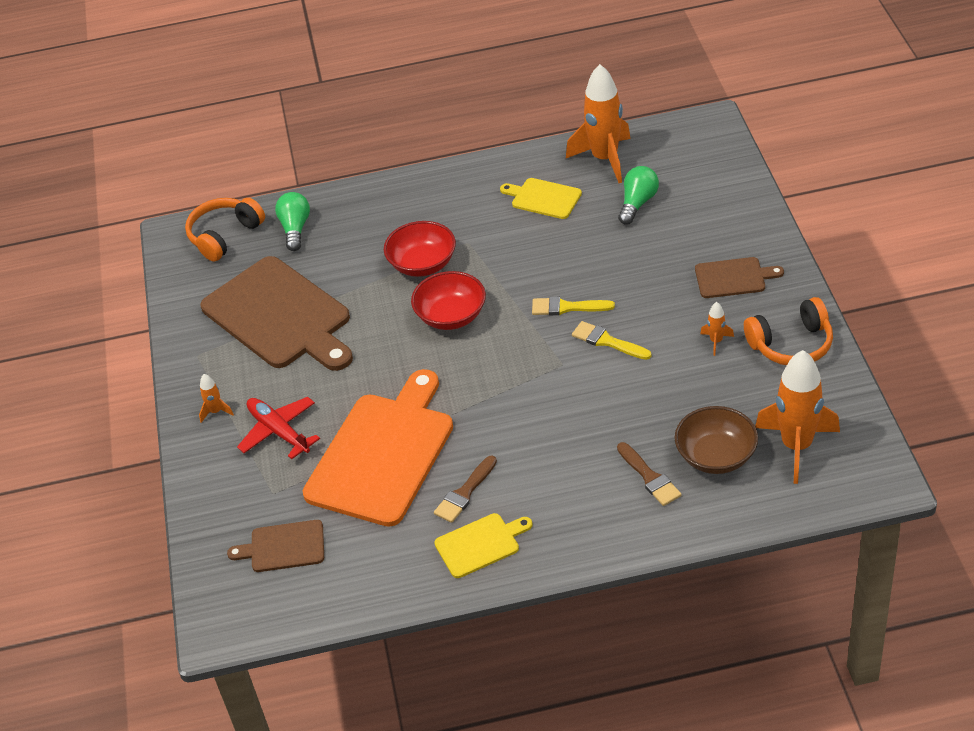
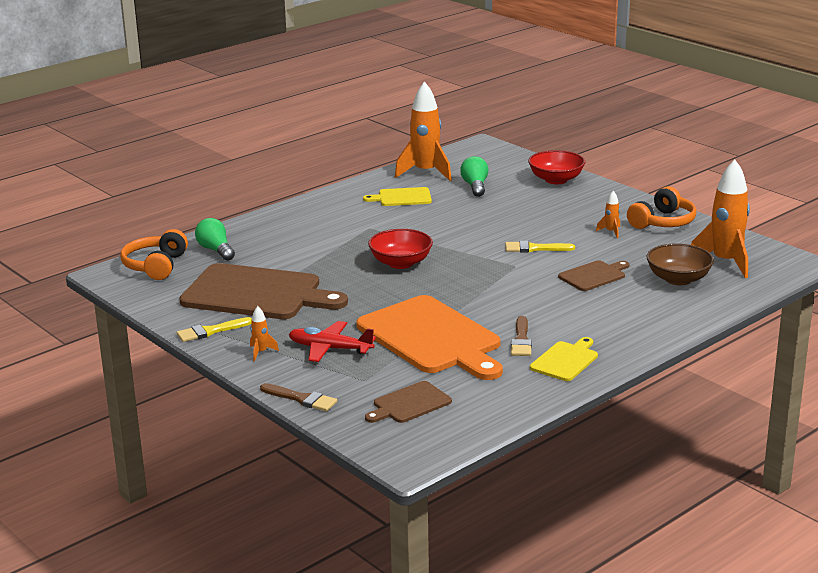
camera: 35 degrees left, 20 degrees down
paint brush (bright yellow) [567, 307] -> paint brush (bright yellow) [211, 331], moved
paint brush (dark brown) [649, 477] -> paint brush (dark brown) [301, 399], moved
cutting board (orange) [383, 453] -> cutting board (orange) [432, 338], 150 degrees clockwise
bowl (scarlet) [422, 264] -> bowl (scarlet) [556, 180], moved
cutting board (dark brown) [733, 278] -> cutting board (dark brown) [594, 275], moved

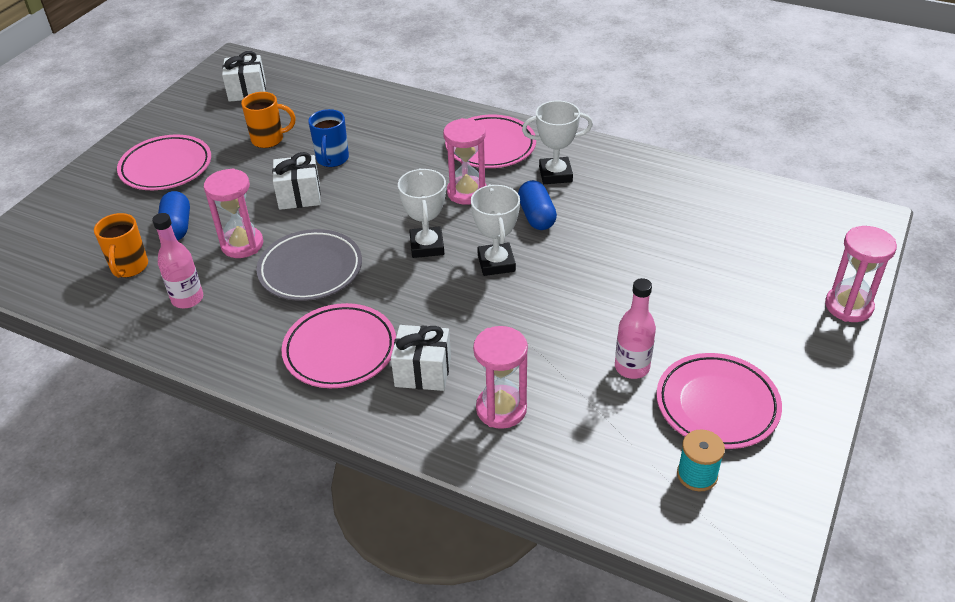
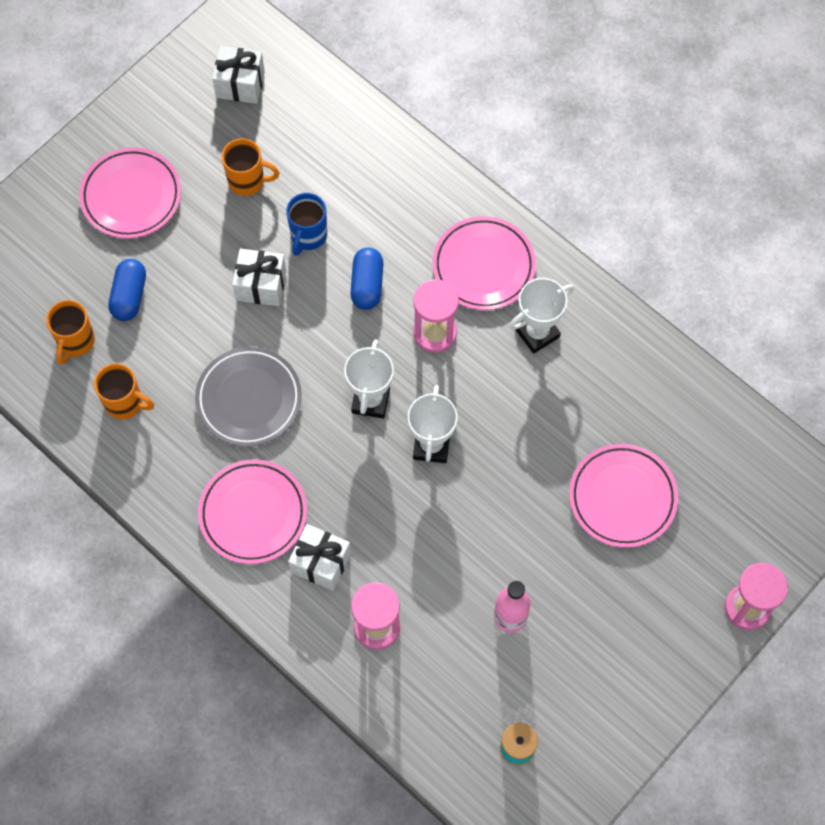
camera: 15 degrees right, 25 degrees up
flask (pink) [187, 299] -> mug (orange) [125, 403]
pill shape (blue) [536, 216] -> pill shape (blue) [367, 285], moved
trophy (pure white) [555, 174] -> trophy (pure white) [537, 333], 45 degrees counterclockwise
flat dish (pink) [717, 405] -> flat dish (pink) [622, 497], moved
hourglass (pink) [242, 244] -> none

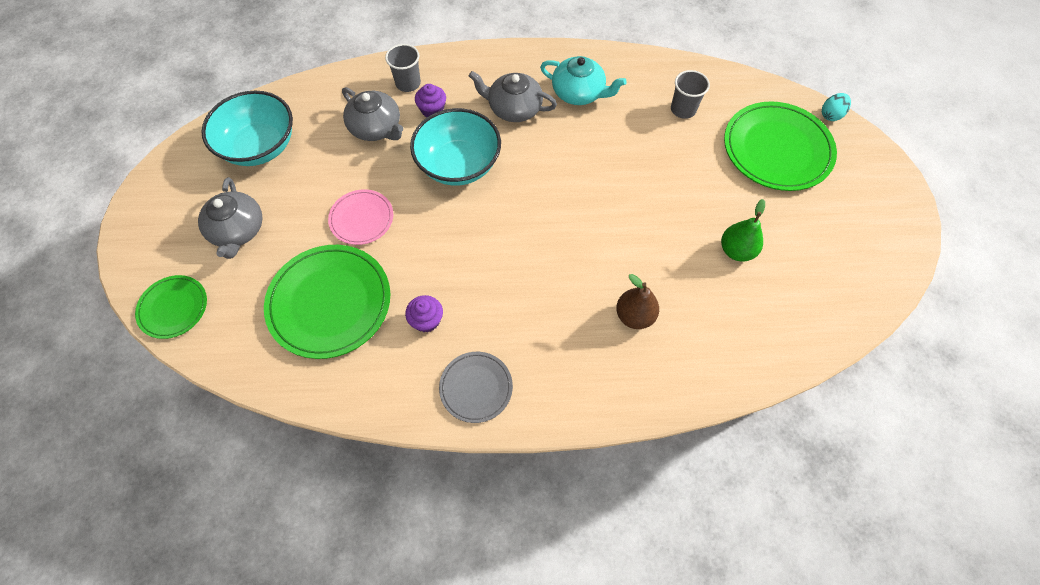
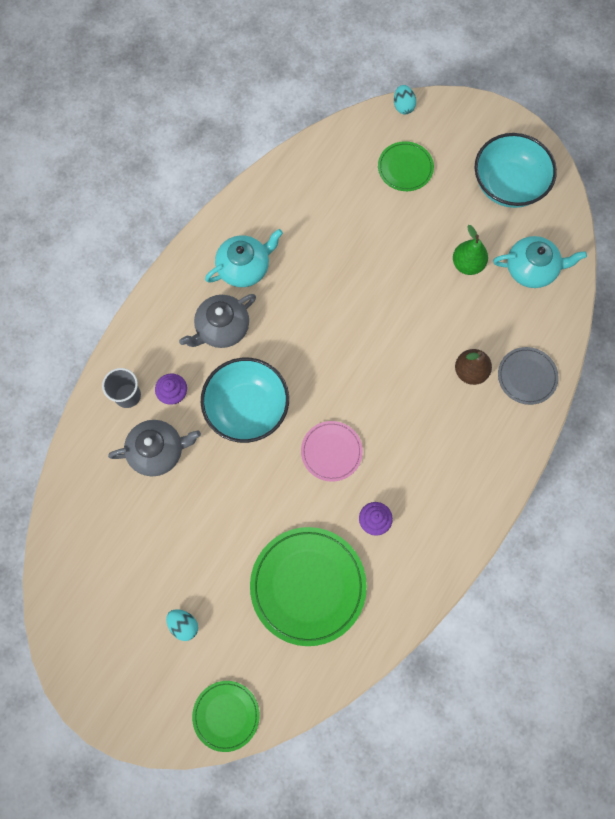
camera: 55 degrees left, 10 degrees up
teapot (gray) [238, 230] -> toy egg (teal) [184, 625]
flat dish (pink) [361, 219] -> flat dish (pink) [331, 451], moved
flat dish (leaf-green) [777, 149] -> flat dish (leaf-green) [405, 168], x0.56
bowl (teal) [260, 146] -> bowl (teal) [508, 185], moved
none -> teapot (teal) [531, 269]
flat dish (gray) [476, 387] -> flat dish (gray) [527, 376], moved
tumbler (gray) [683, 109] -> none

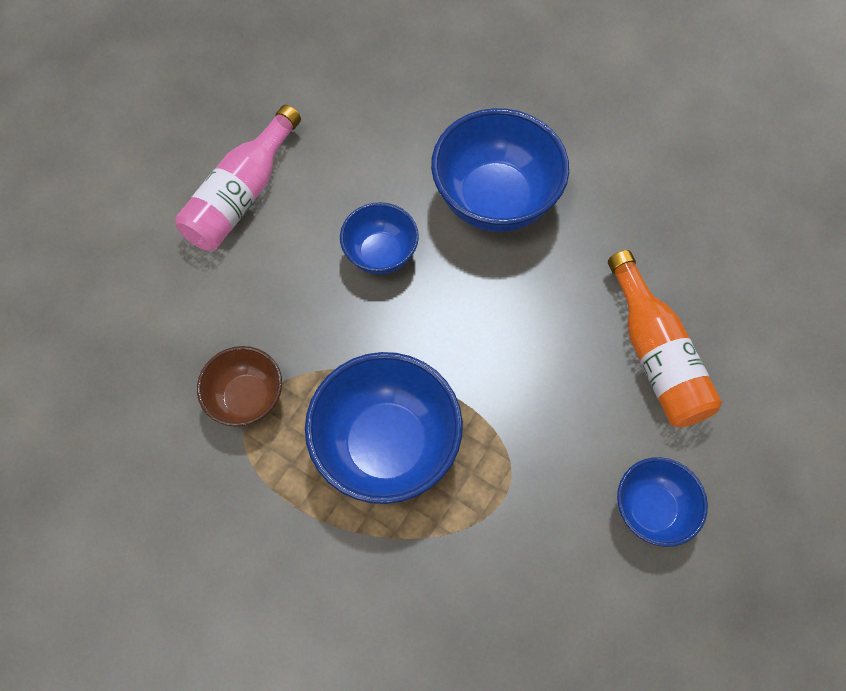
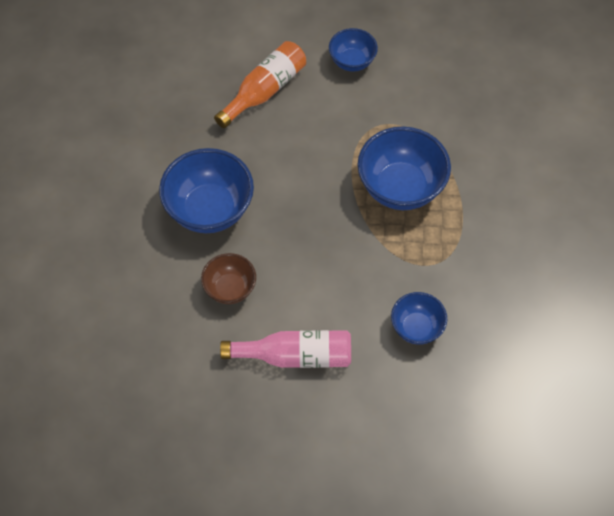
camera: 120 degrees left, 5 degrees down
bowl (dark brown) [247, 398] -> bowl (dark brown) [230, 289], moved
bowl (blue) [380, 254] -> bowl (blue) [416, 328], moved

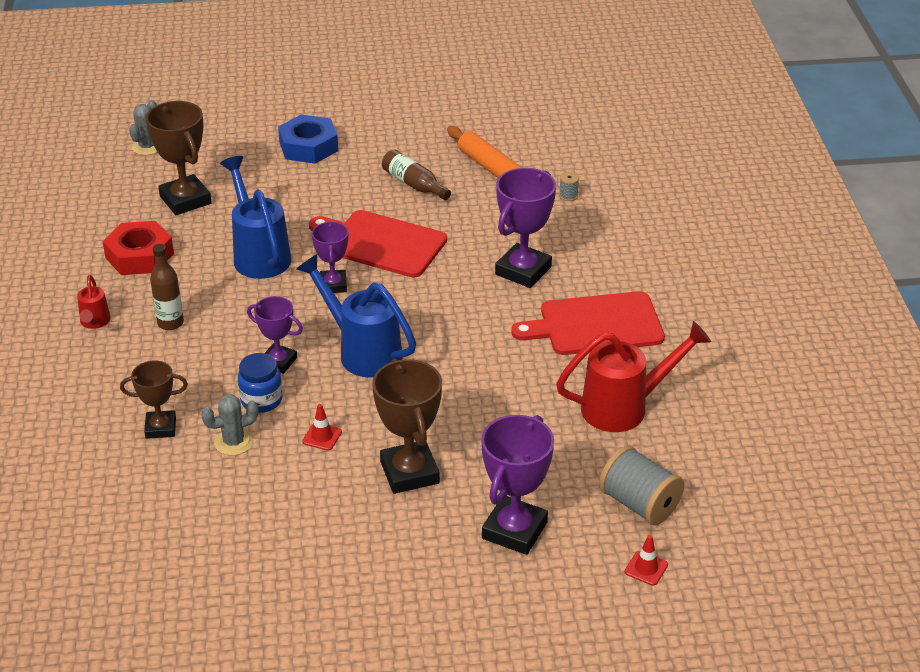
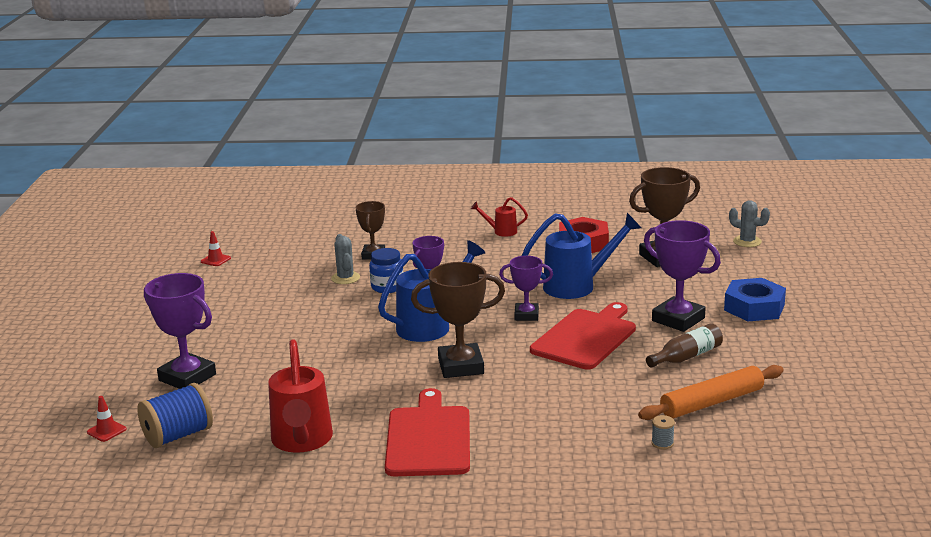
camera: 100 degrees right, 15 degrees down
bobbin (gray) [639, 504] -> bobbin (blue) [178, 436]
safety cone (scarlet) [322, 437] -> safety cone (scarlet) [215, 260], moved
trophy (dark brown) [409, 472] -> trophy (dark brown) [461, 366], moved
trophy (royal purple) [523, 271] -> trophy (royal purple) [678, 319], moved
flask (dark brown) [170, 323] -> none

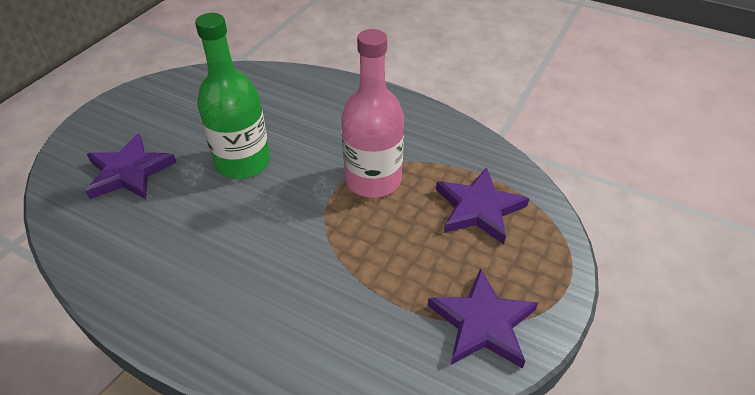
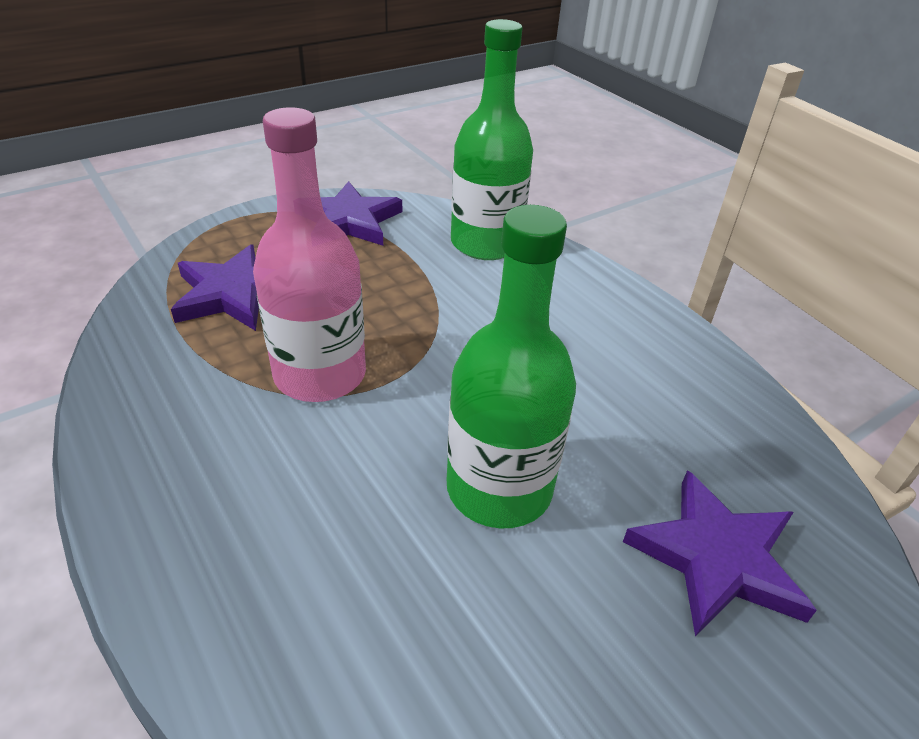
camera: 155 degrees left, 5 degrees down
none -> flask (leaf-green) [485, 243]

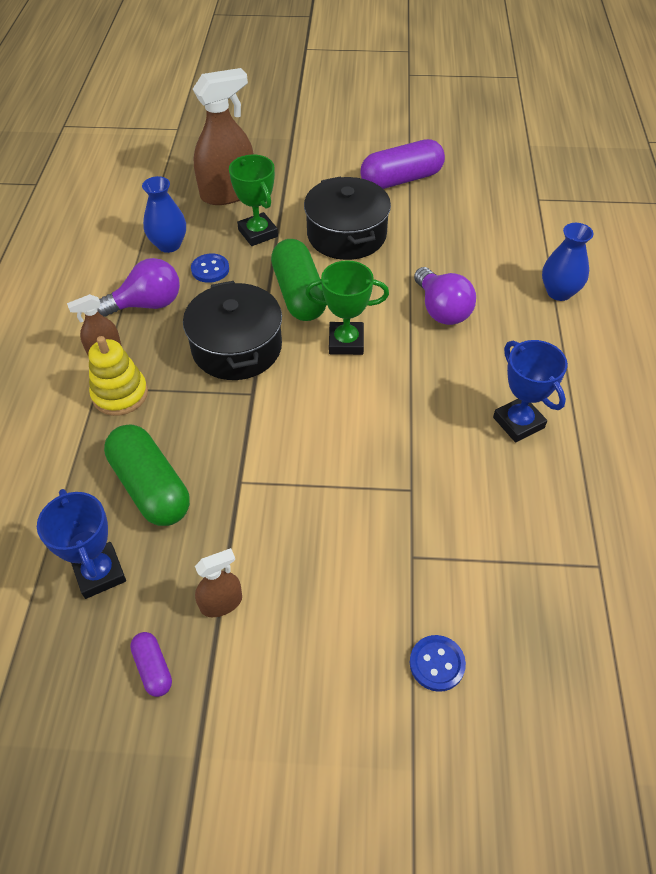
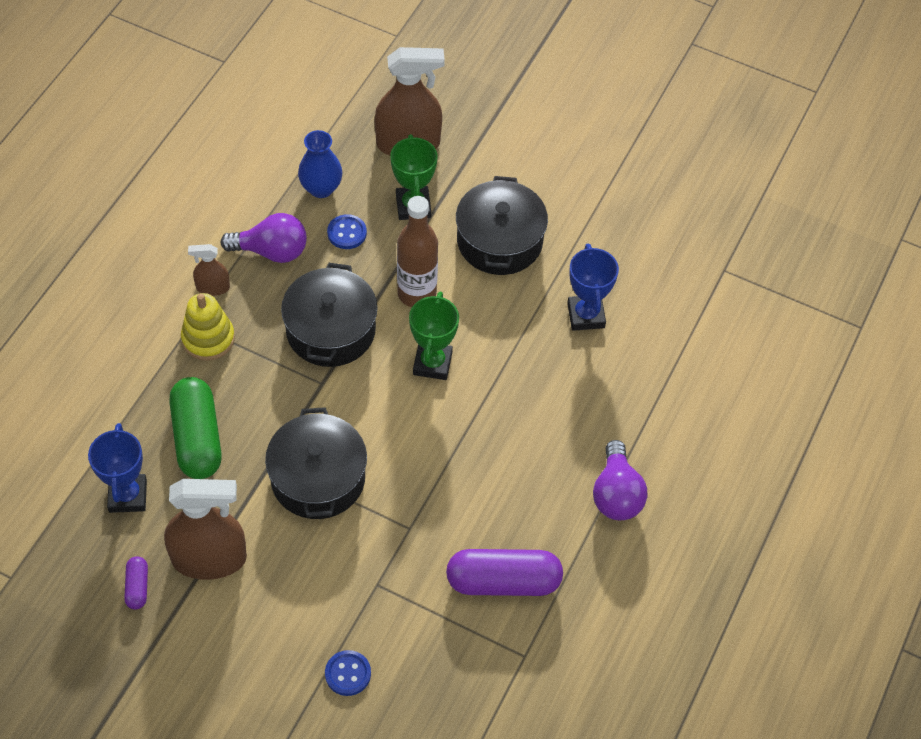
camera: 20 degrees right, 5 degrees up
spray cleaner (dark brown) [221, 603] -> spray cleaner (dark brown) [209, 559], x2.01
none -> stockpot (ebony) [318, 478]
pill shape (leaf-green) [299, 294] -> flask (dark brown) [417, 293]
trophy (leaf-green) [346, 342] -> trophy (leaf-green) [432, 363], 75 degrees clockwise
pill shape (royal purple) [401, 179] -> pill shape (royal purple) [503, 581], moved
trophy (blue) [518, 423] -> trophy (blue) [586, 315], moved
lightbulb (royal purple) [441, 310] -> lightbulb (royal purple) [616, 494], moved
vase (blue) [559, 292] -> none

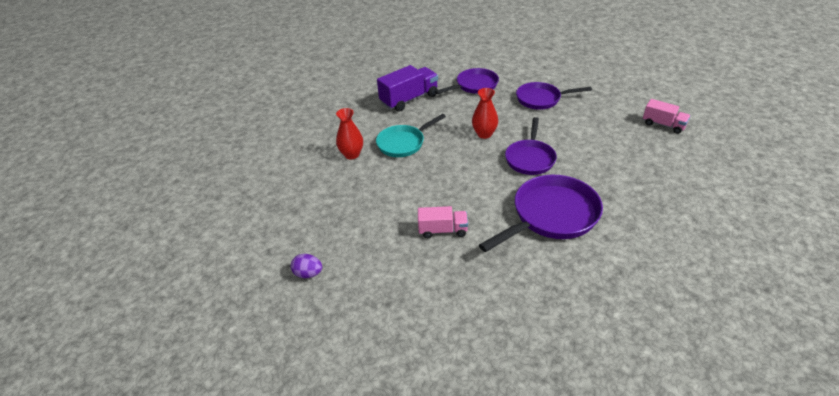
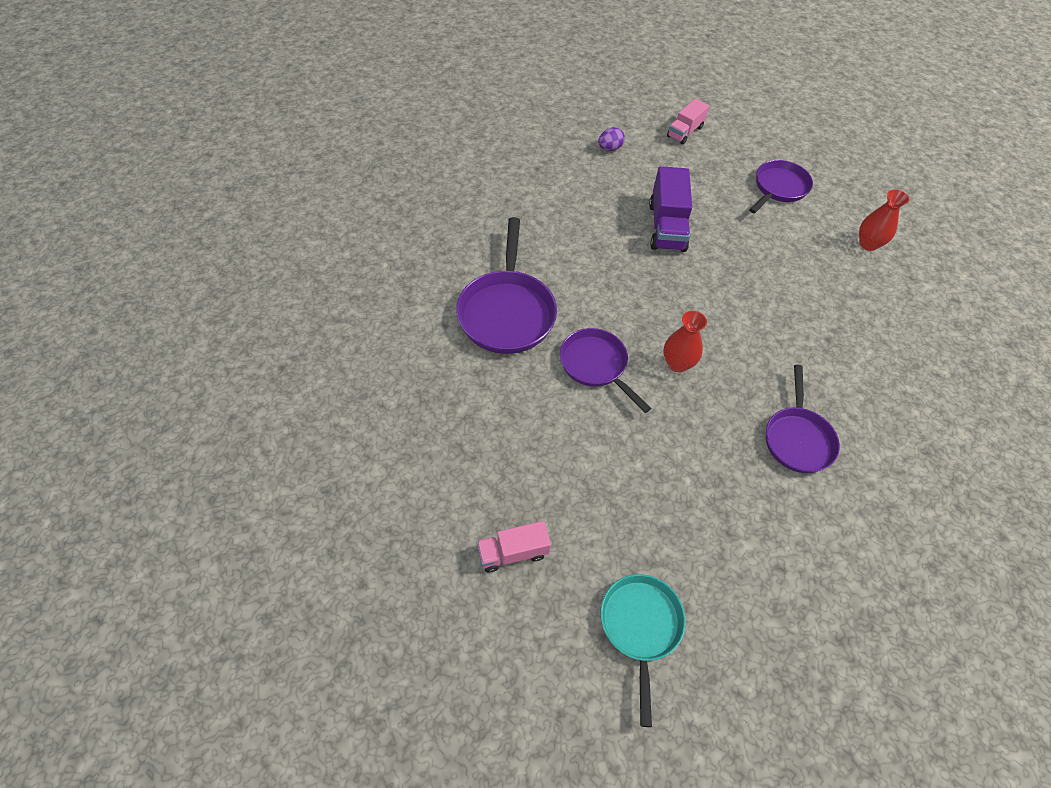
camera: 125 degrees right, 15 degrees up
pan (teal) [403, 143] -> pan (teal) [640, 627], moved
toy truck (royal purple) [409, 99] -> toy truck (royal purple) [666, 227], moved
toy truck (pink) [443, 230] -> toy truck (pink) [685, 132], moved
pan (royal purple) [541, 99] -> pan (royal purple) [779, 188], moved
vase (scarlet) [352, 154] -> vase (scarlet) [868, 244], moved

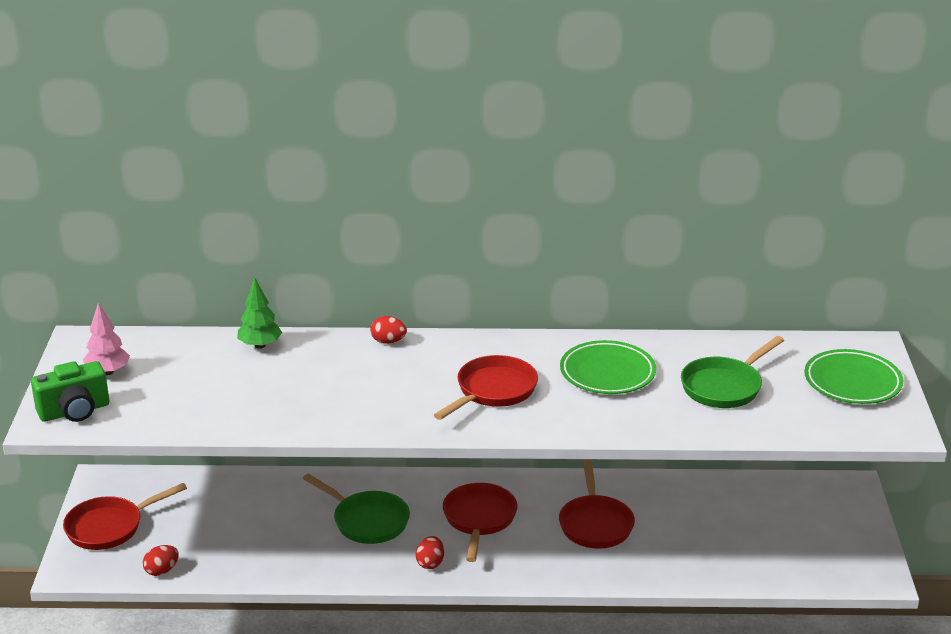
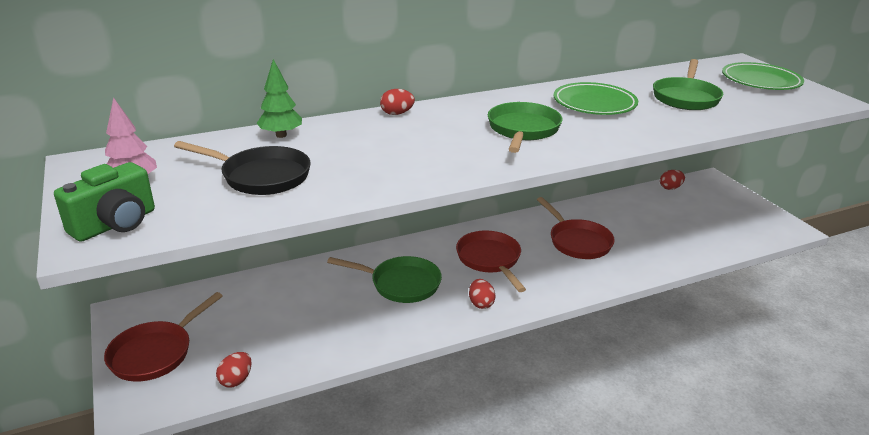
camera: 25 degrees left, 0 degrees up
none -> pan (ebony) [261, 176]
pan (scarlet) [493, 391] -> pan (leaf-green) [523, 130]
none -> toy egg (scarlet) [670, 188]

